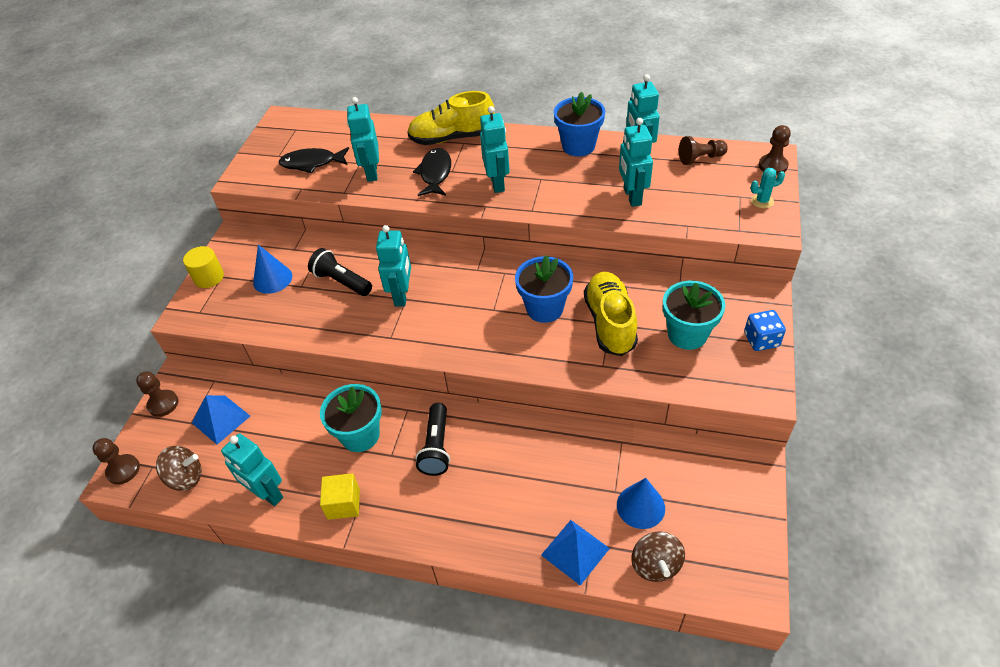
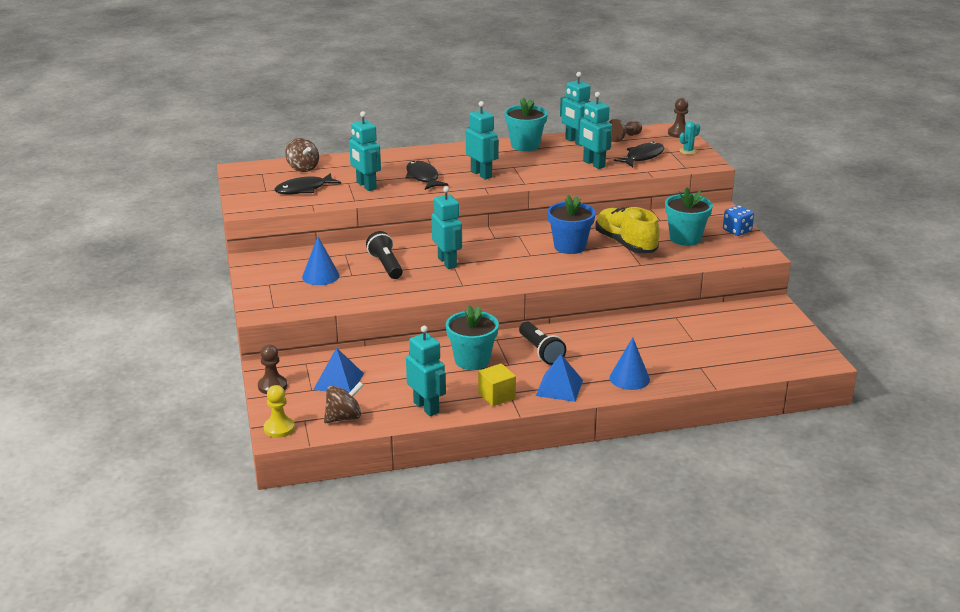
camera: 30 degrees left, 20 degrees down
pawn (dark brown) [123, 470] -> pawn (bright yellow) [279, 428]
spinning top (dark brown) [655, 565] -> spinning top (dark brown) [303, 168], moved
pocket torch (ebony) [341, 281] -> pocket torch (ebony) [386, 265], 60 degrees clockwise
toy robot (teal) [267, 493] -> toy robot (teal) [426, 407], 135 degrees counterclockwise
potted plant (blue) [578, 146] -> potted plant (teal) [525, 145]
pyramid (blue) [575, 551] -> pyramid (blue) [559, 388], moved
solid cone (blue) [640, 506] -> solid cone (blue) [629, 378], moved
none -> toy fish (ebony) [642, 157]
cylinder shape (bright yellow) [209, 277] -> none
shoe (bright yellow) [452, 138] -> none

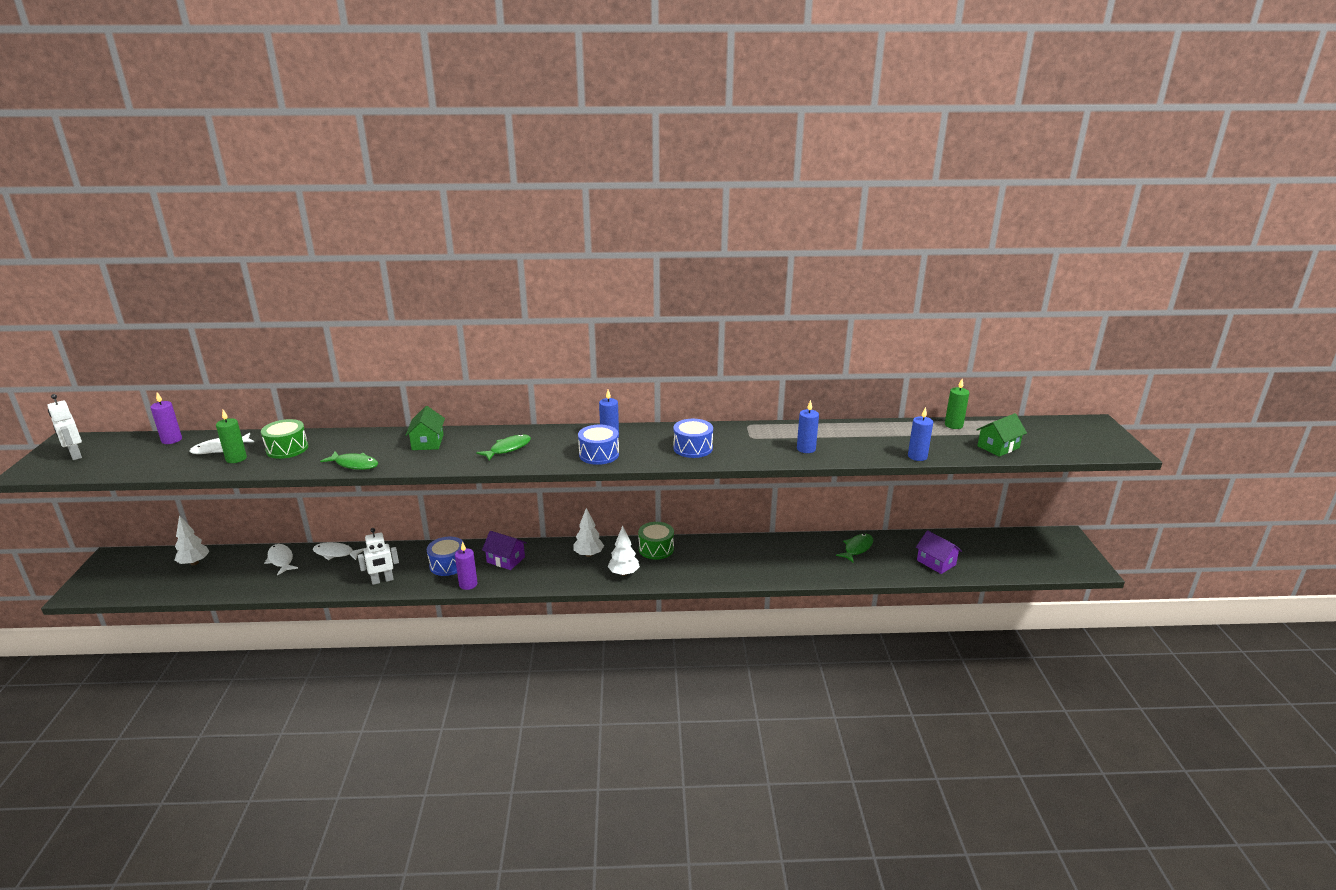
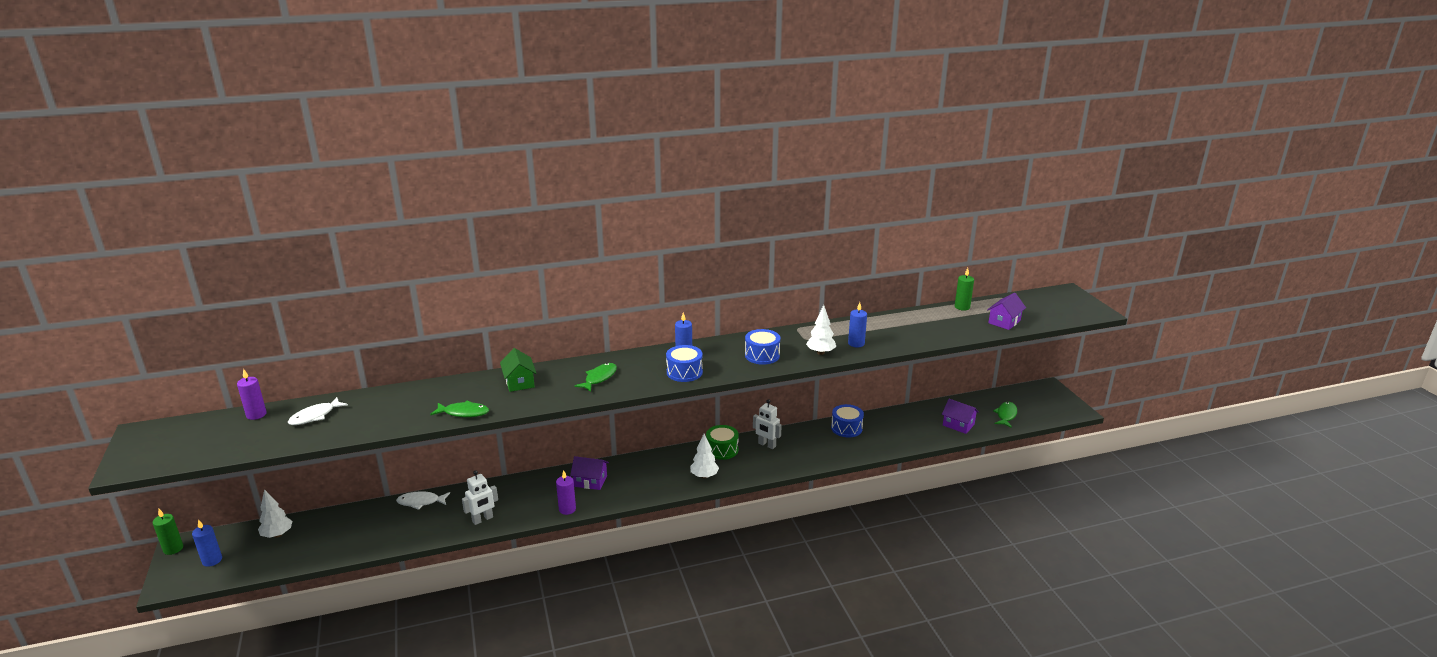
camera: 15 degrees left, 0 degrees up
pillar candle (leaf-green) [236, 459] -> pillar candle (leaf-green) [173, 549], moved
pillar candle (blue) [917, 456] -> pillar candle (blue) [212, 560], moved
toy robot (pure white) [75, 455] -> toy robot (pure white) [766, 445], moved
toy tree (pure white) [588, 554] -> toy tree (pure white) [820, 353], moved
drum (blue) [448, 564] -> drum (blue) [846, 428], moved
house (leaf-green) [998, 447] -> house (royal purple) [1004, 322]
toy fish (leaf-green) [857, 548] -> toy fish (leaf-green) [1006, 415], moved
drum (leaf-green) [287, 449] -> none
toy fish (pure white) [281, 560] -> none

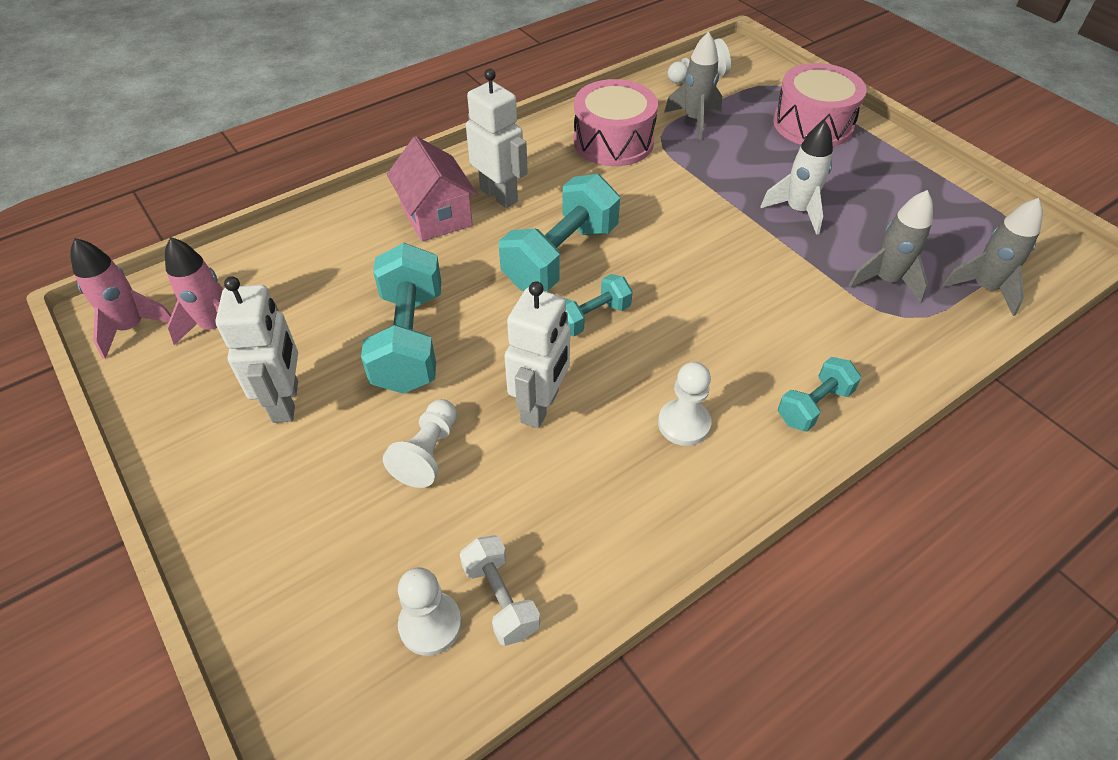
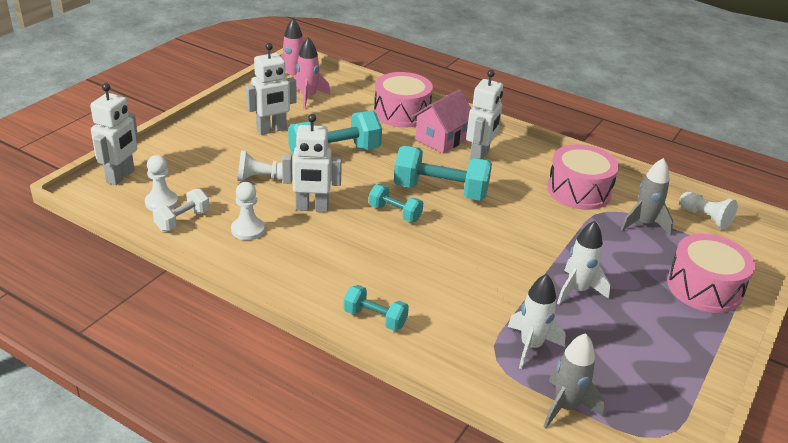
camera: 65 degrees right, 15 degrees down
none -> toy robot (pure white) [121, 176]
pawn (pure white) [684, 424] -> pawn (pure white) [248, 230], moved
none -> drum (pink) [401, 113]
spaceship (gray) [886, 281] -> spaceship (pure white) [531, 346]

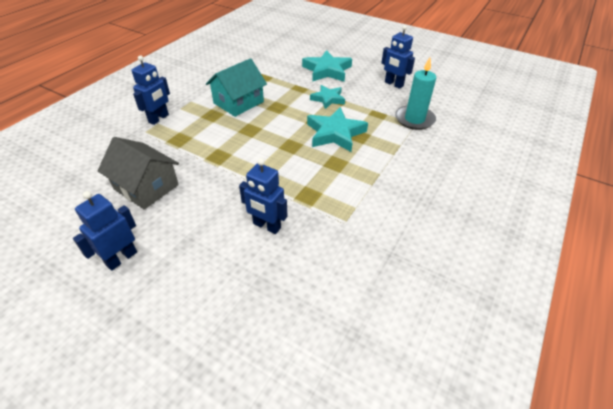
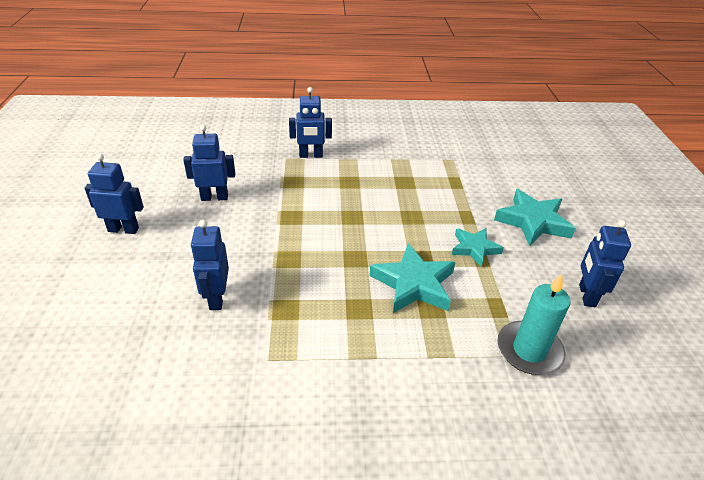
camera: 55 degrees right, 5 degrees down
house (gray) [146, 187] -> toy robot (blue) [214, 197]
house (teal) [238, 102] -> none

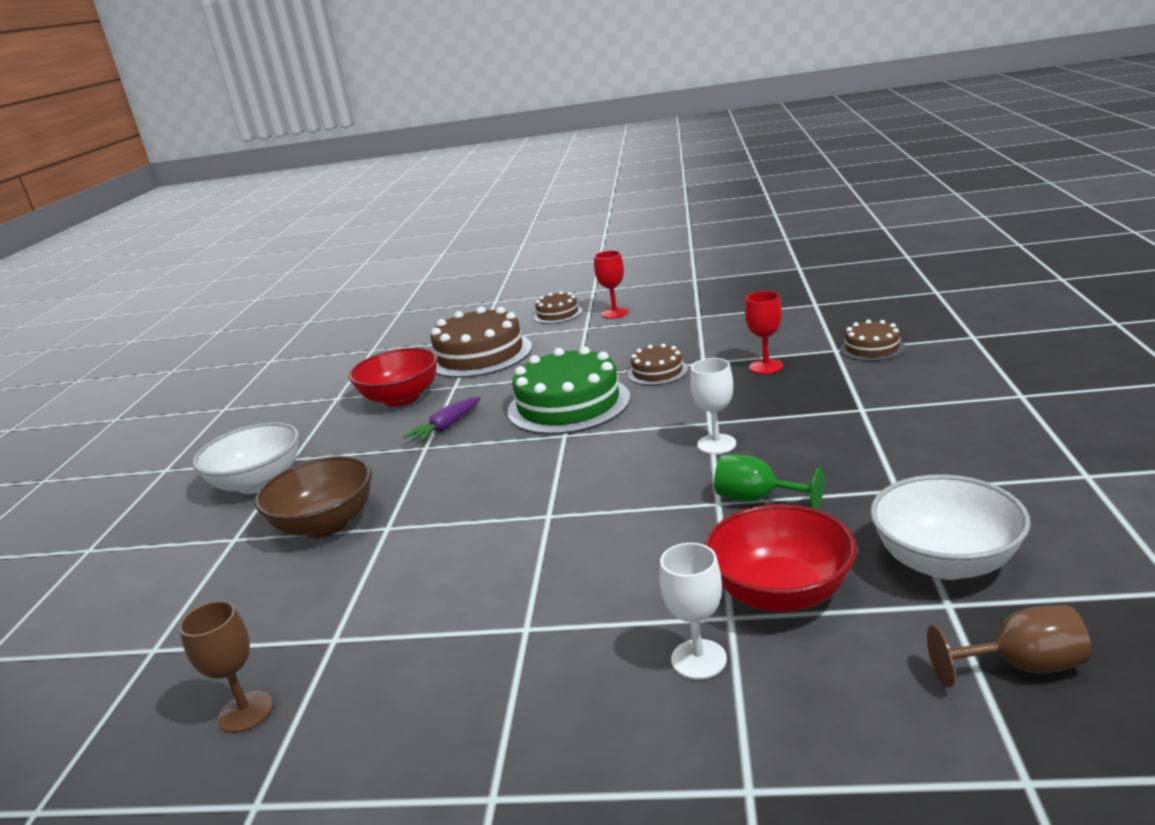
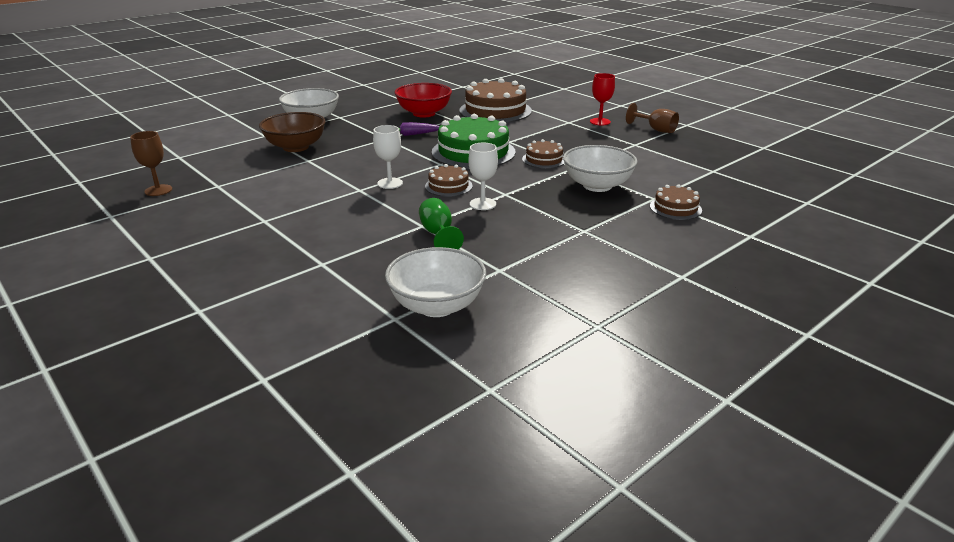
camera: 40 degrees right, 5 degrees up
chalice (pure white) [698, 659] -> chalice (pure white) [390, 183], moved
gateau (dark brown) [557, 314] -> gateau (dark brown) [448, 186], moved
chalice (scarlet) [766, 366] -> bowl (pure white) [597, 185]
chalice (dark brown) [1021, 666] -> chalice (dark brown) [656, 129], moved
bowl (scarlet) [781, 593] -> none

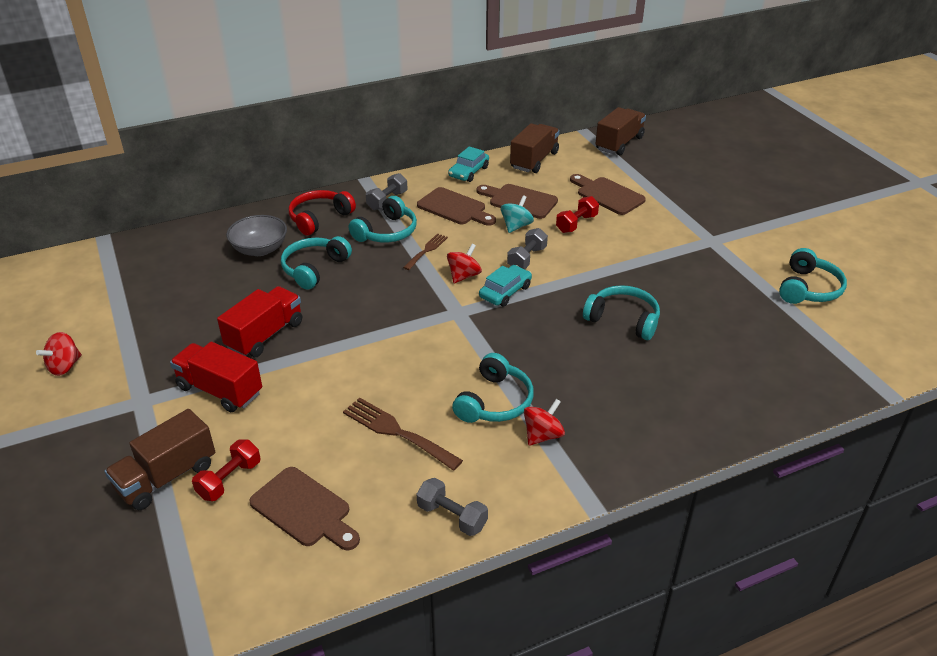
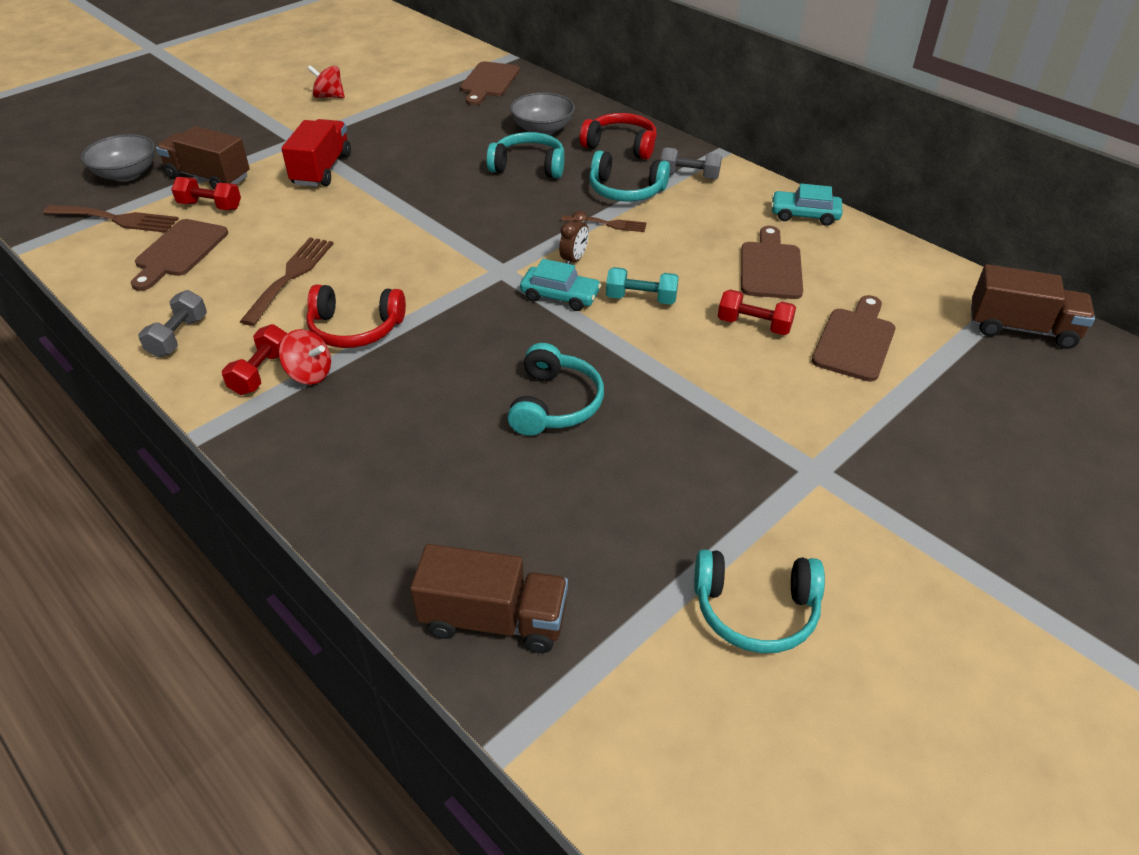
camera: 70 degrees right, 5 degrees up
none -> dinner fork (dark brown) [116, 219]
none -> bowl (gray) [127, 174]
none -> free weight (scarlet) [261, 372]
headphones (teal) [494, 402] -> headphones (scarlet) [355, 328]
toy truck (dark brown) [534, 160] -> toy truck (dark brown) [494, 619], moved
cutting board (dark brown) [454, 208] -> cutting board (dark brown) [488, 82], moved
spinning top (scarlet) [464, 276] -> bedside clock (dark brown) [574, 260]
free weight (gray) [527, 258] -> free weight (teal) [641, 298]
toy truck (scarlet) [265, 335] -> none
spinning top (teal) [516, 226] -> none

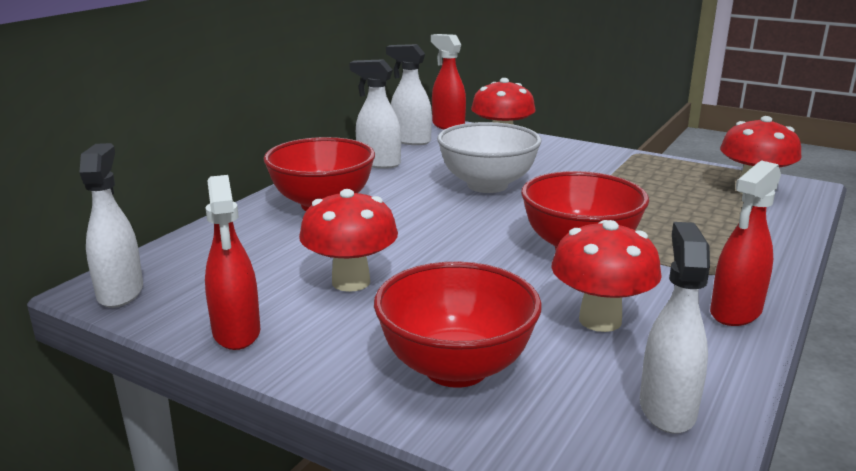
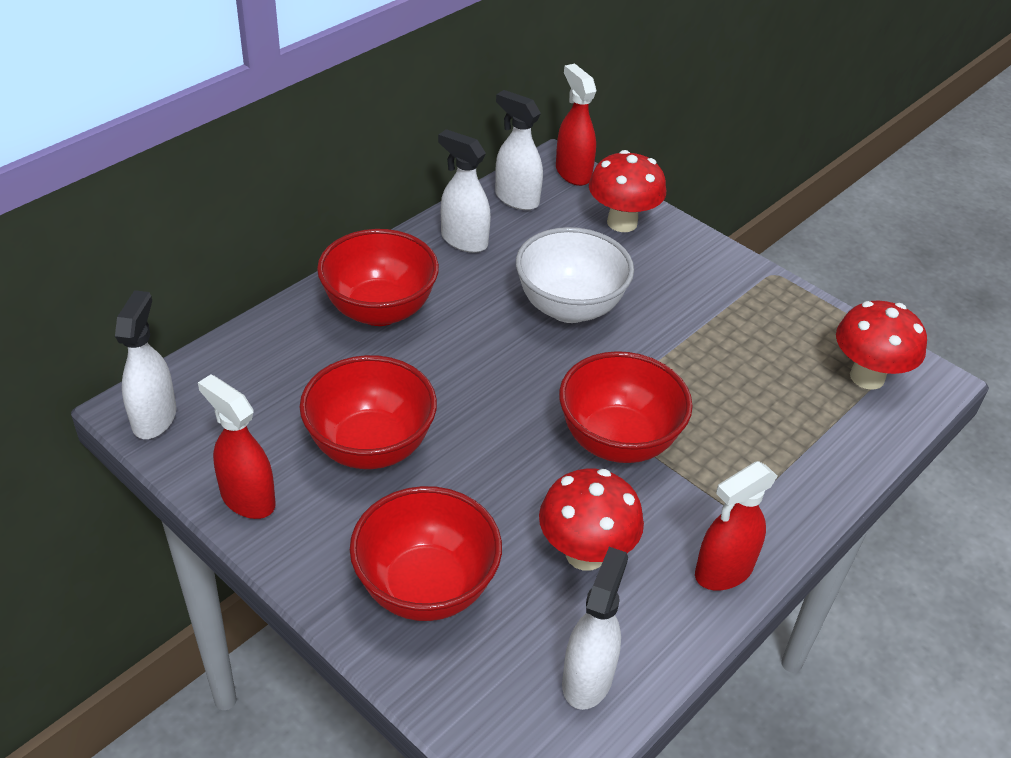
camera: 10 degrees right, 20 degrees up
spray cleaner (scarlet) [236, 333] -> spray cleaner (scarlet) [247, 499], 135 degrees clockwise
fungus (scarlet) [351, 282] -> bowl (scarlet) [370, 447]

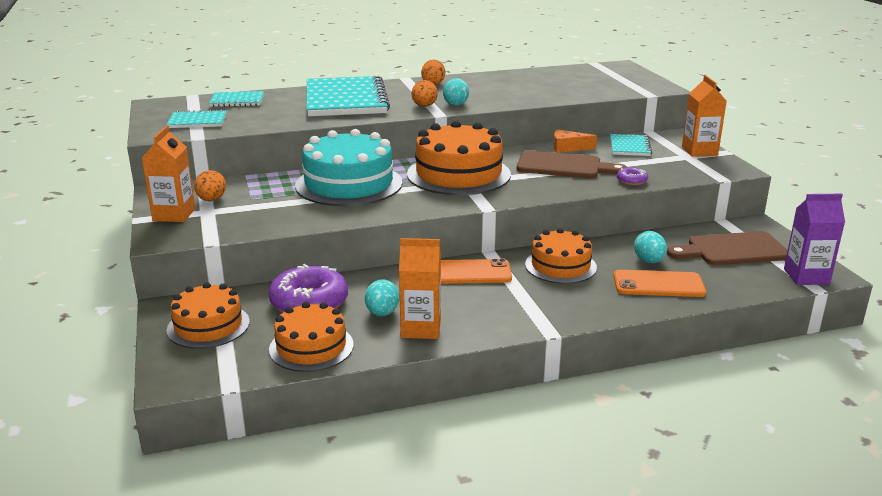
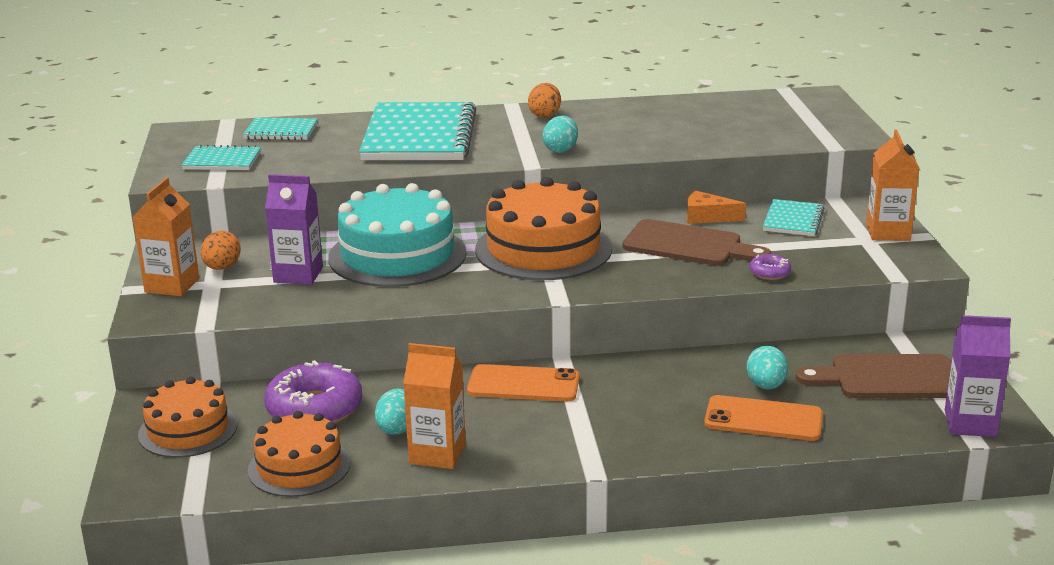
camera: 10 degrees right, 0 degrees up
none -> juice carton (royal purple) [298, 275]
toy egg (orange) [424, 106] -> none
gateau (orange) [560, 266] -> none

